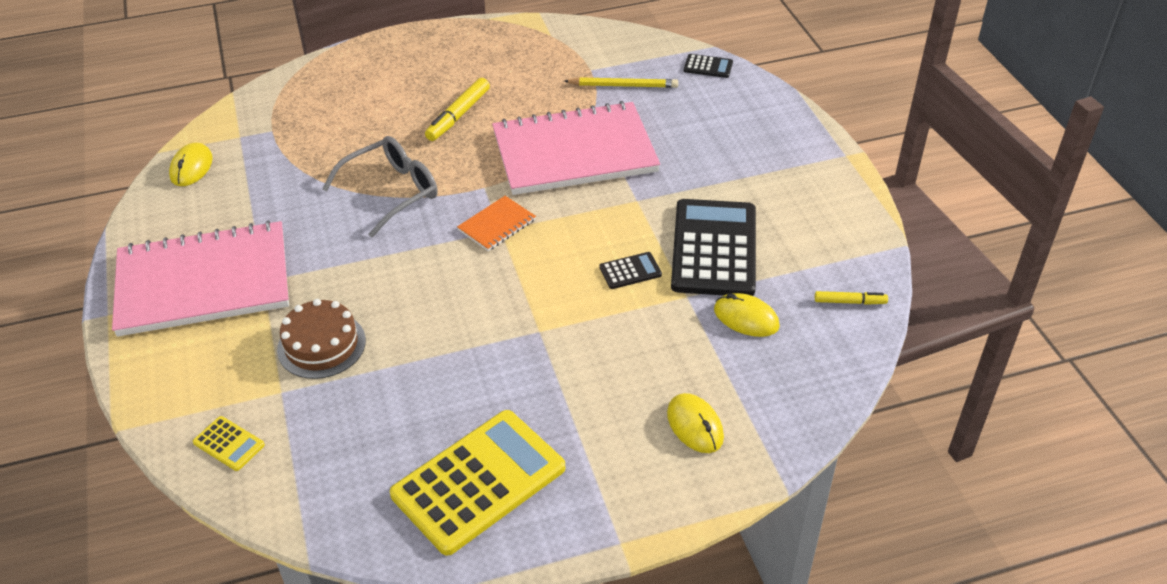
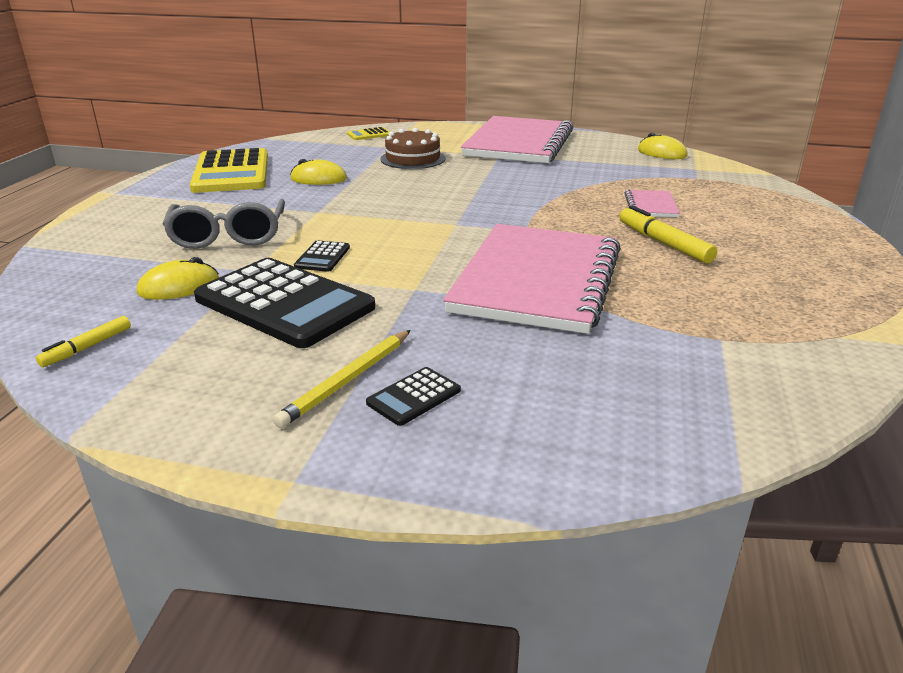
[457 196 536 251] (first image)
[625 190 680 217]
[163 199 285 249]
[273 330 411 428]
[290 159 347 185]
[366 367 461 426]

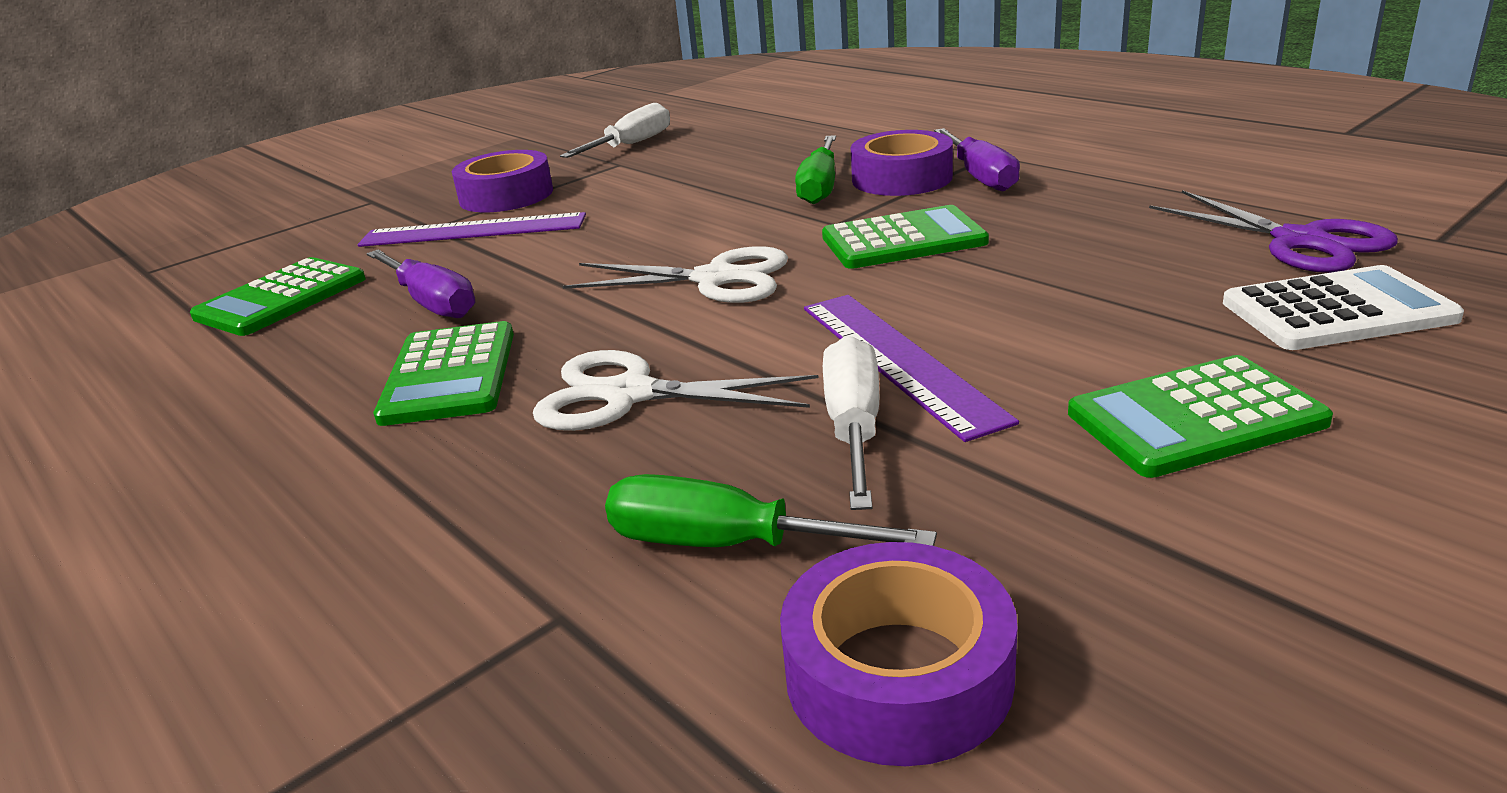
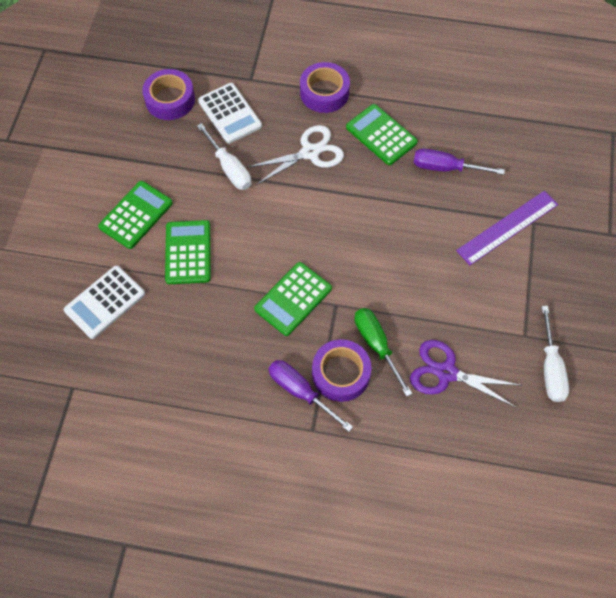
[563 246 788 303] (first image)
[804 295 1019 442] (first image)
[165 220 211 284]
[300 62 350 113]
[410 340 522 408]
[198 83 262 144]

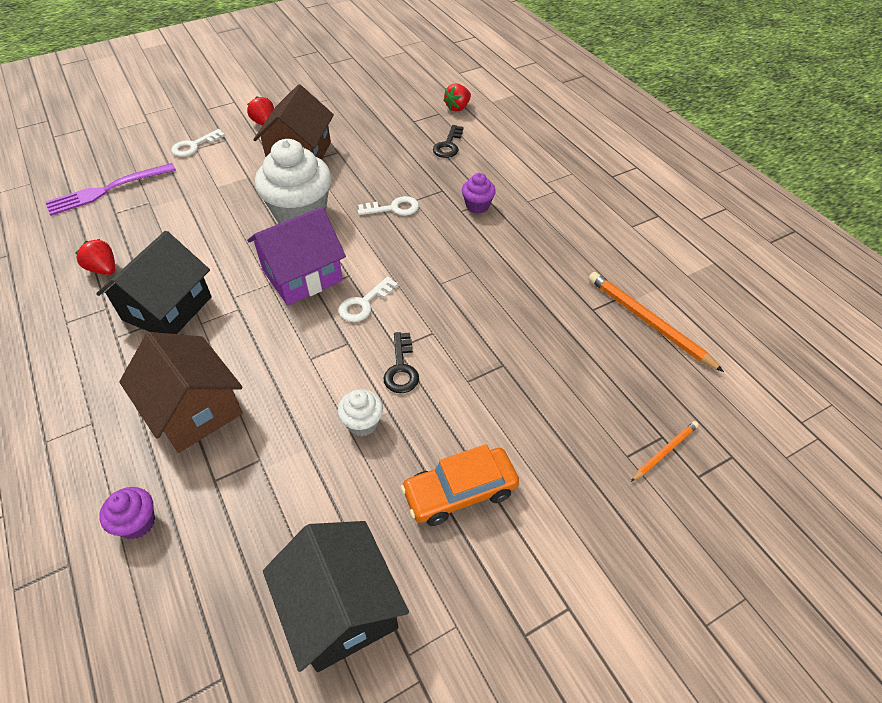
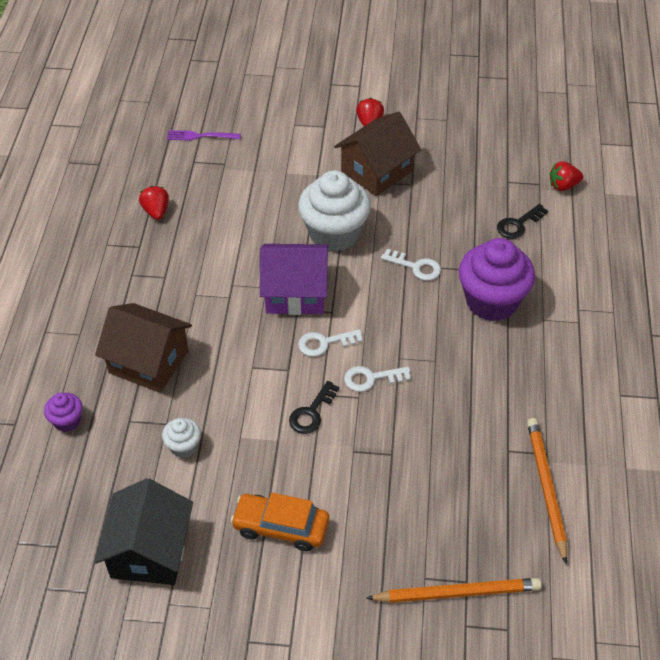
[96 231 212 334] (first image)
[344 366 411 392]
[162 418 201 458]
[95 303 192 393]
[167 130 241 141]
[459 238 535 321]
[366 578 542 603]

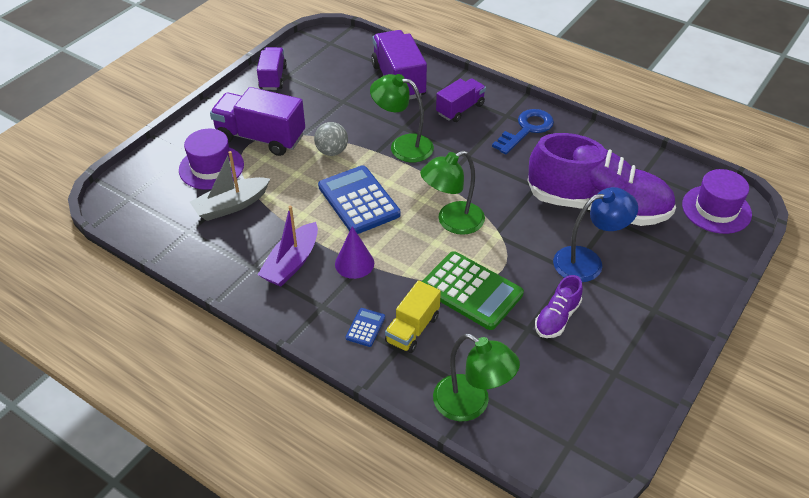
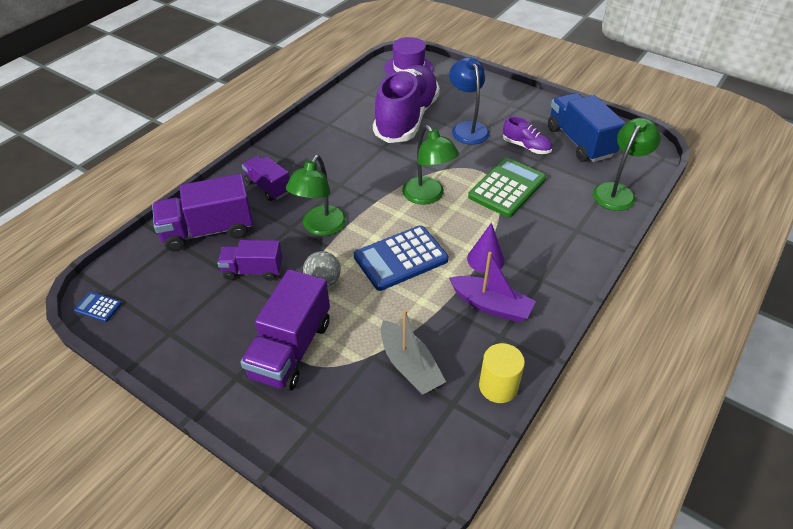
[179 129 244 190] (first image)
[385 280 441 353] (first image)
[492 109 554 154] (first image)
[479 343 525 403]
[548 93 626 162]
[218 240 283 281]
[74 292 122 322]

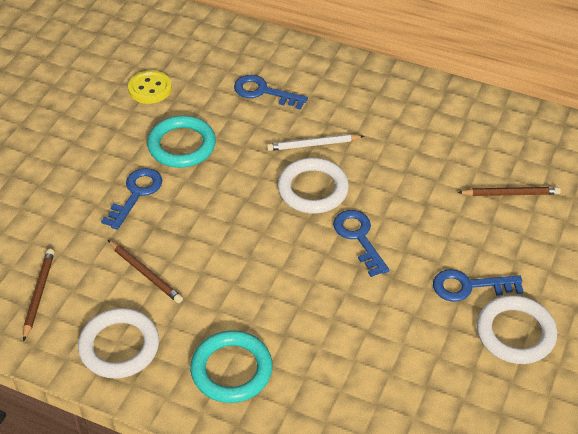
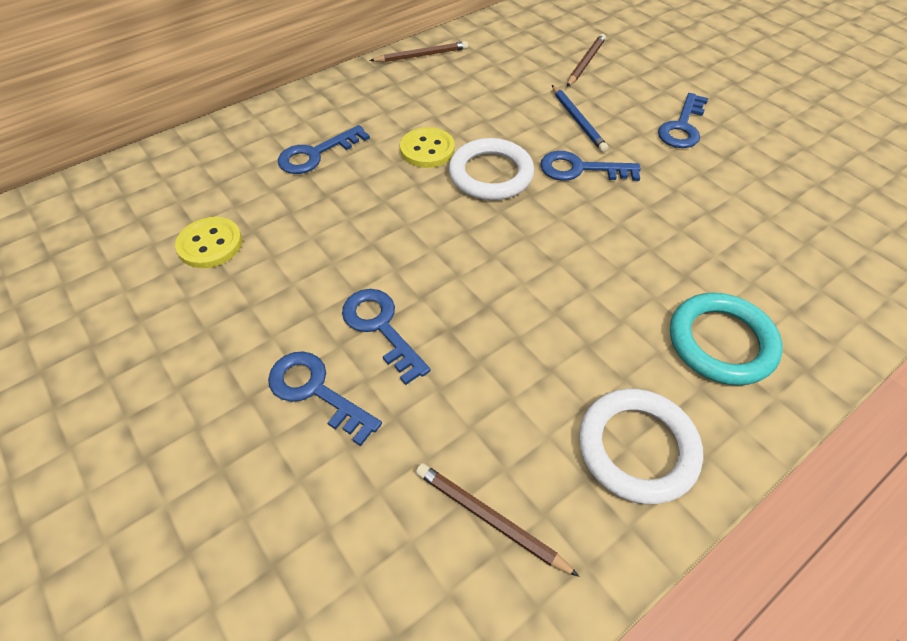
[147 116 216 168] (first image)
[477 295 557 364] (first image)
[268 351 382 446]
[552 85 608 152]
[370 41 468 62]
[400 127 455 168]

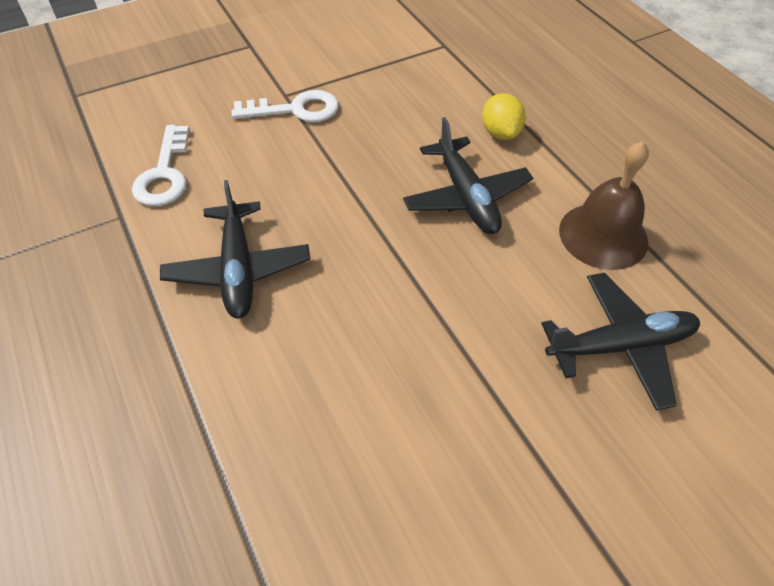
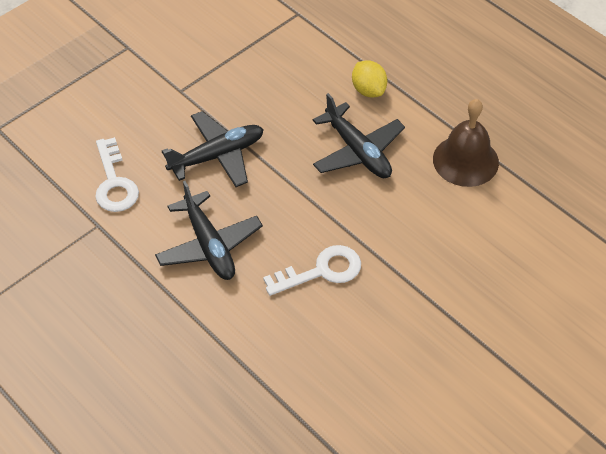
[263 245 361 296]
[162 111 264 187]

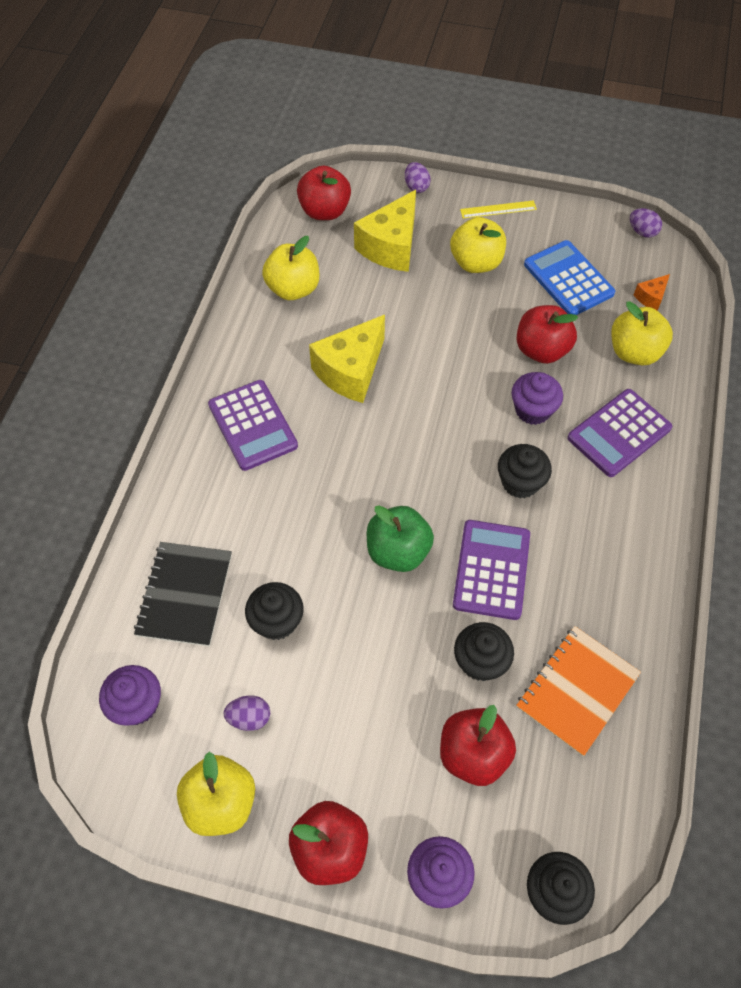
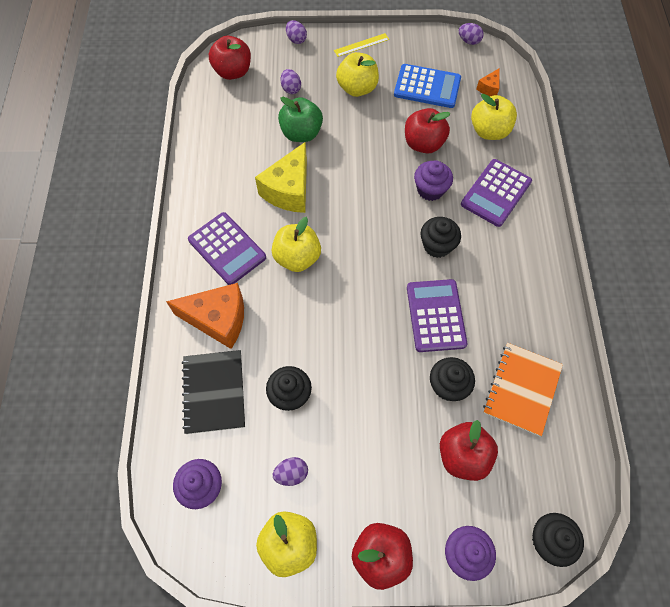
[166 283 244 349]
[272 217 321 272]
[278 97 323 142]
[281 69 301 94]
[394 64 461 108]

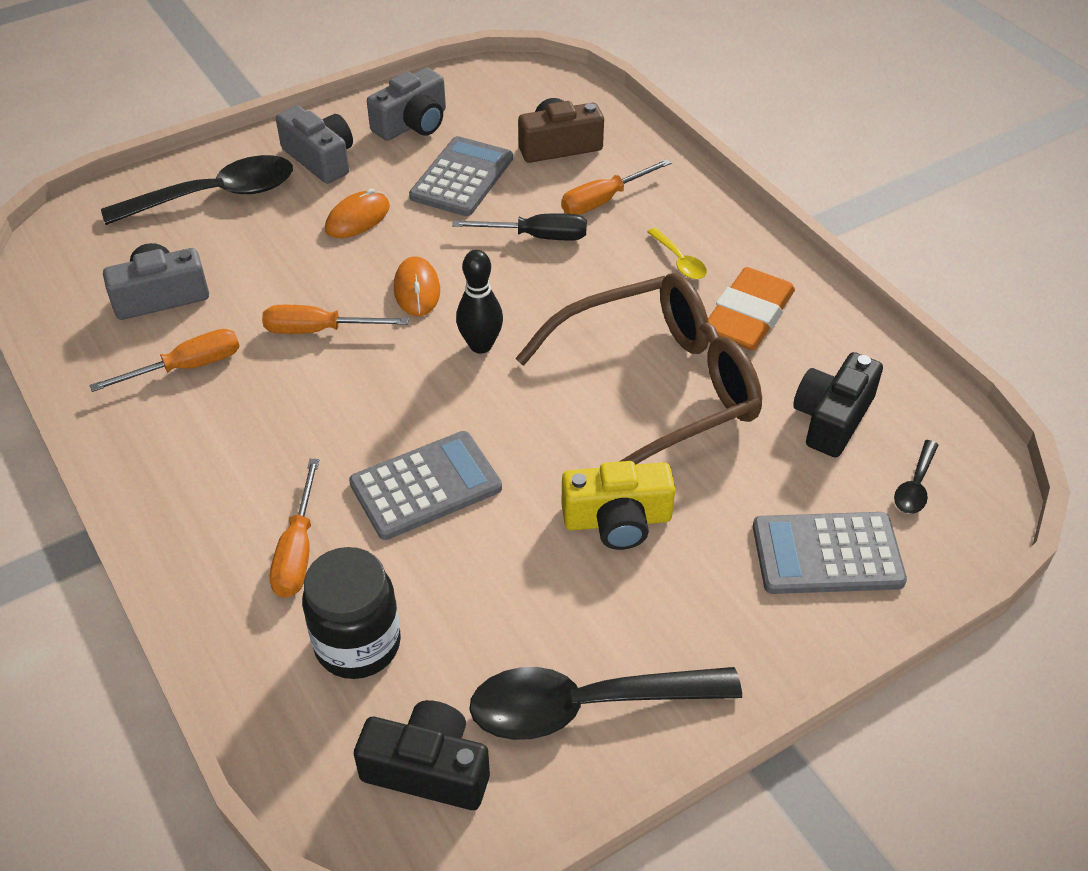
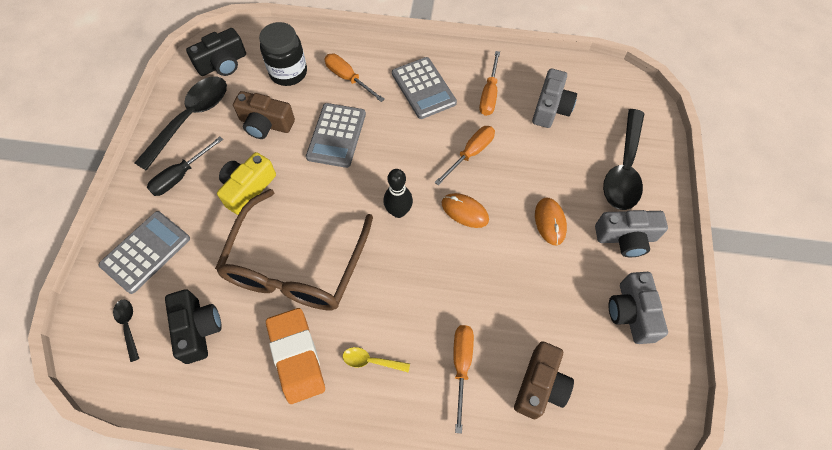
[233 91 295 139]
[392 57 457 119]
[147 137 223 196]

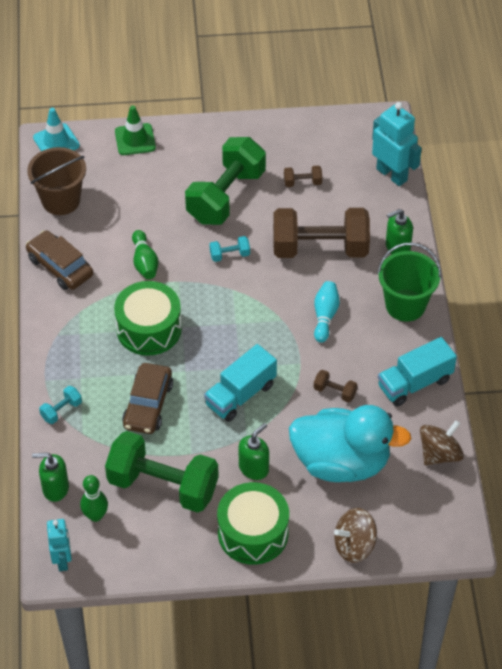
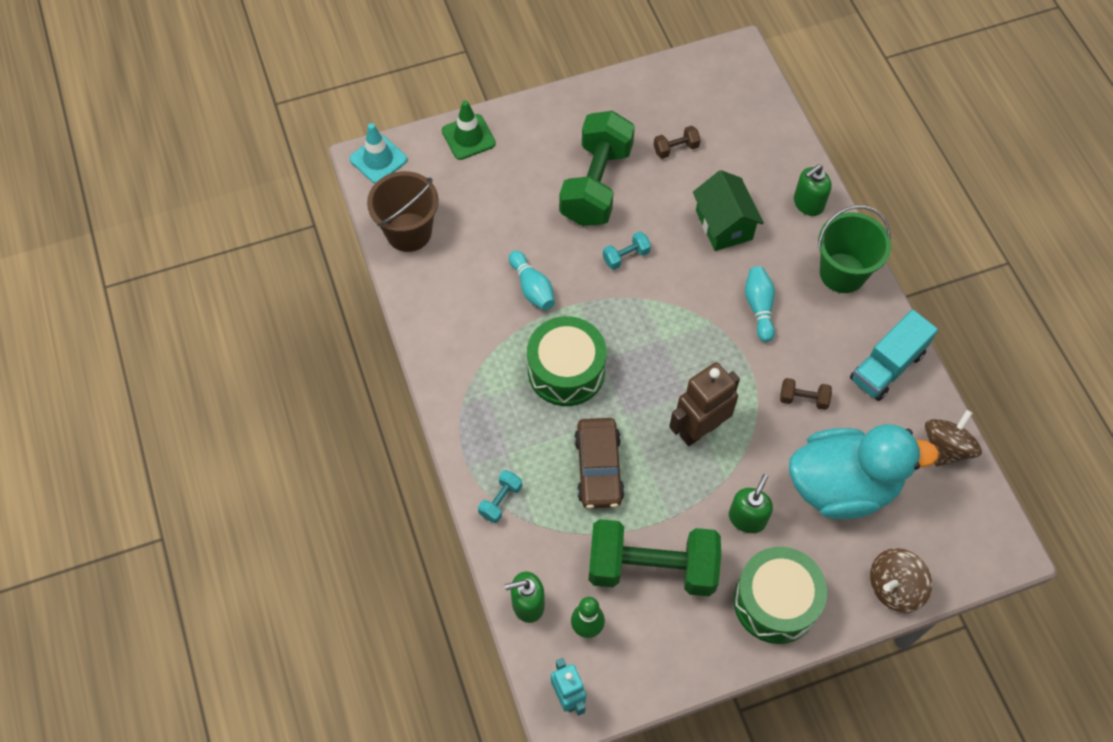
[26 230 93 290] (first image)
[372 102 422 186] (first image)
[669 362 740 446]
[693 170 764 251]
[509 251 555 311]

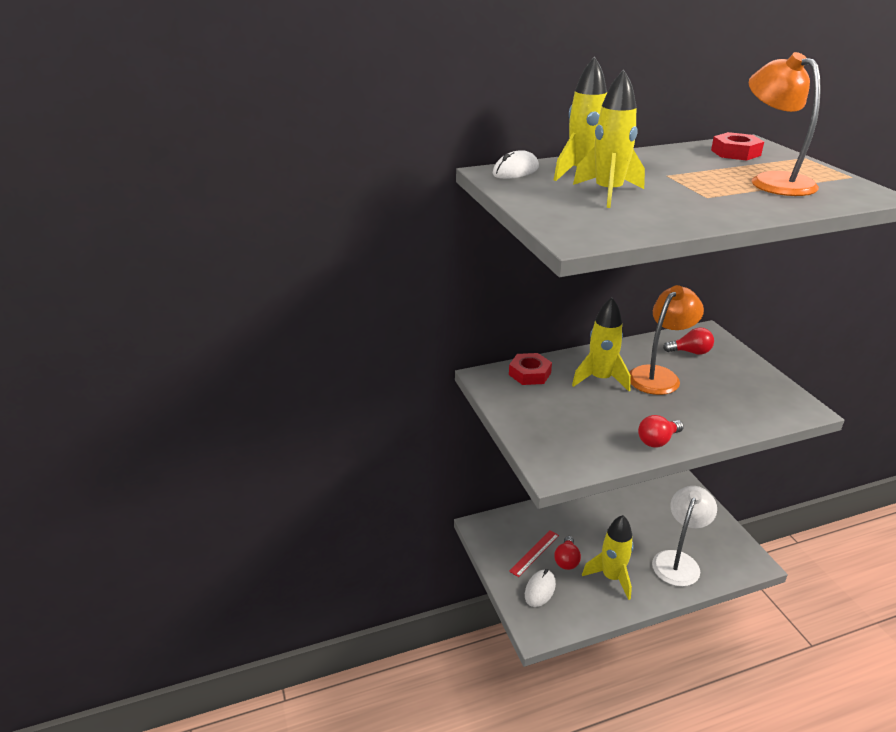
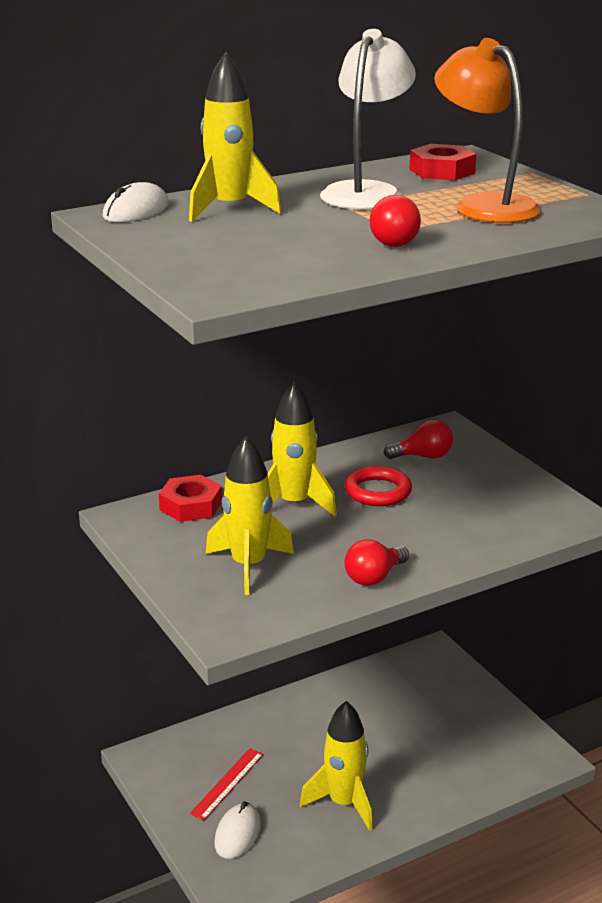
[369 195 421 247]
[206 436 294 595]
[320 29 416 210]
[344 466 412 506]

